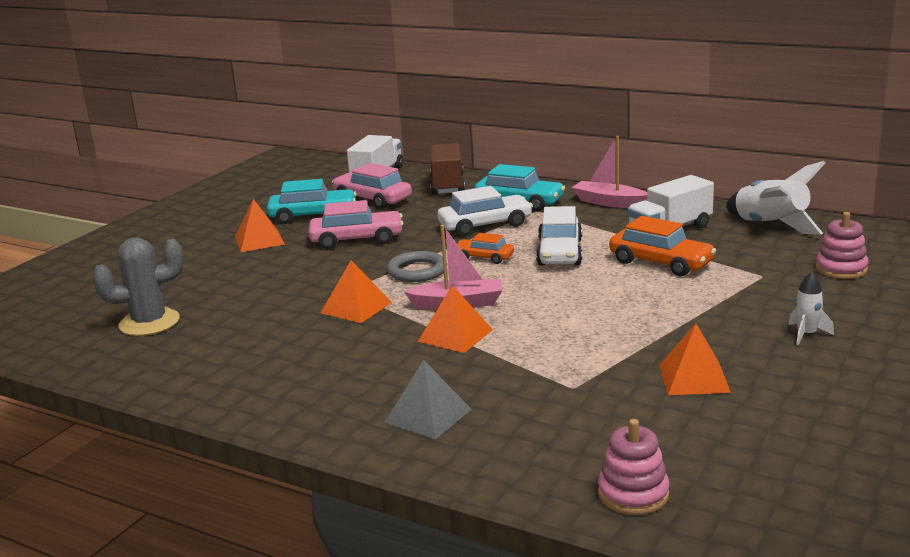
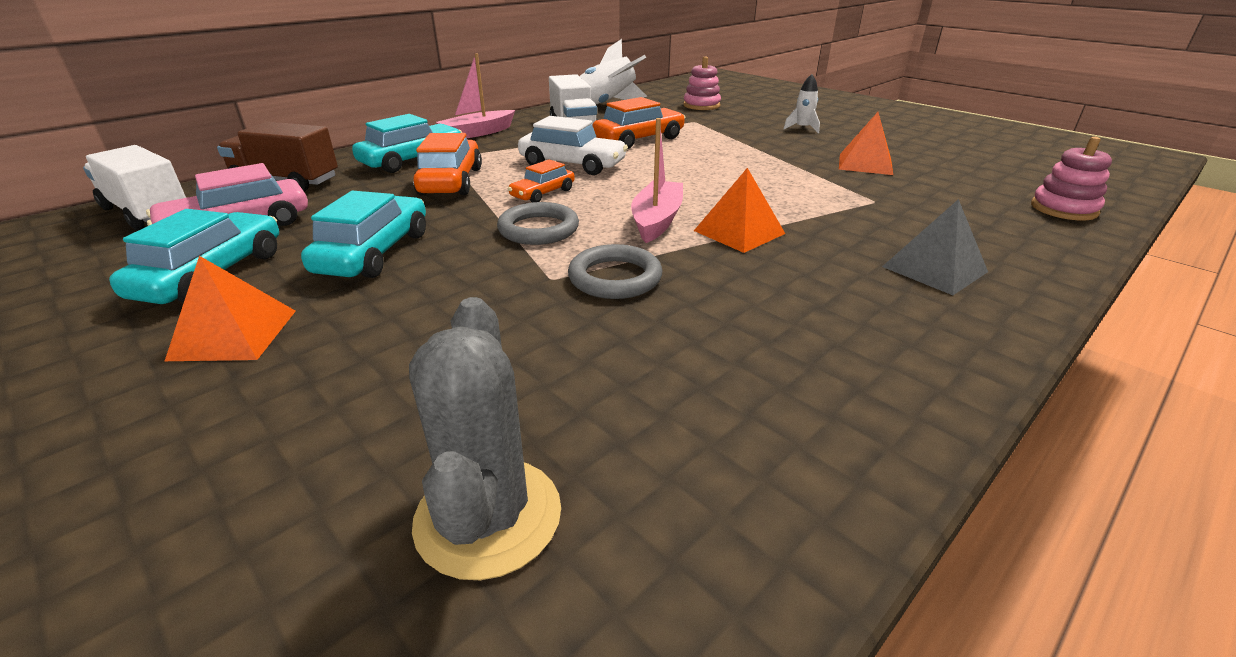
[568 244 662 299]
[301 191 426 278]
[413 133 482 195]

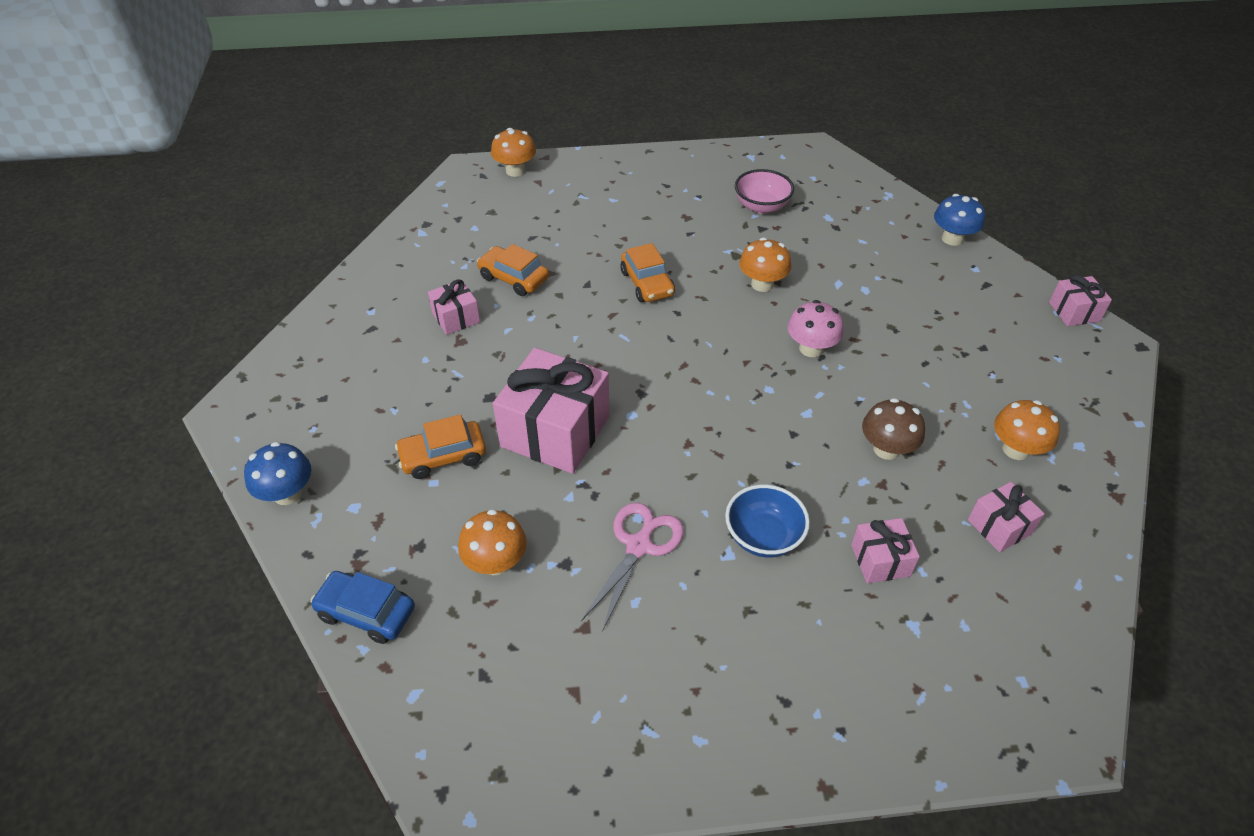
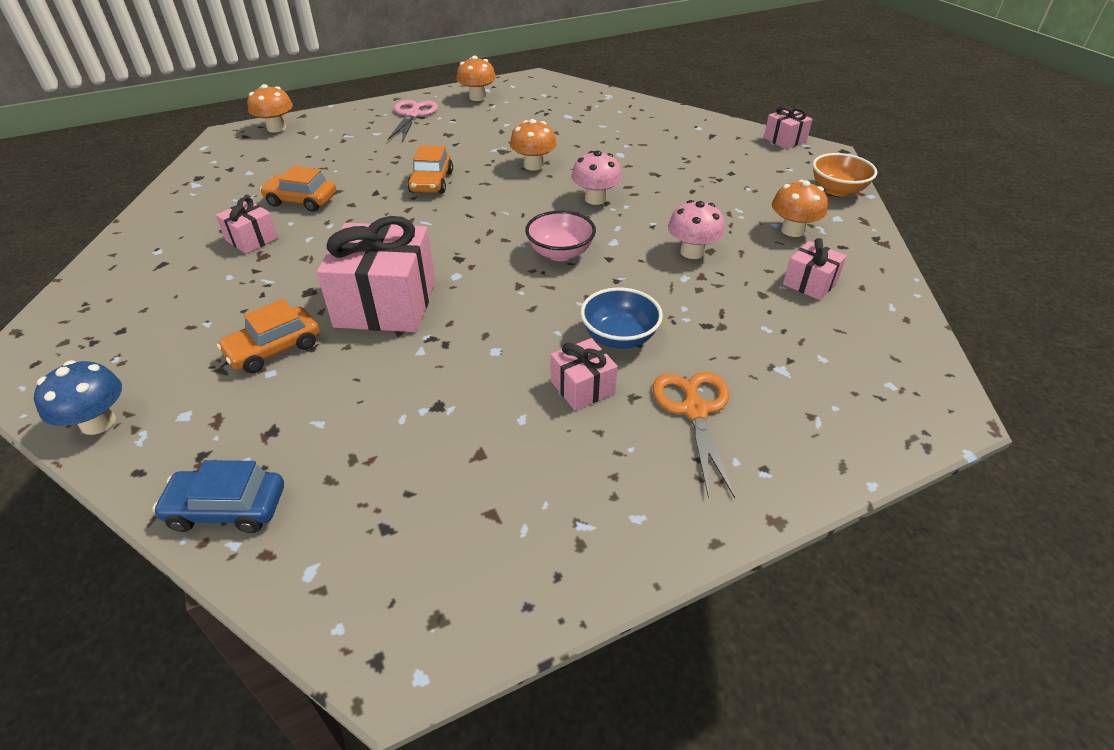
[934 194 985 246] (first image)
[653 372 735 498]
[812 153 877 196]
[456 56 496 101]
[388 100 438 142]
[525 211 596 261]
[550 338 618 411]
[668 200 725 259]
[407 145 453 194]

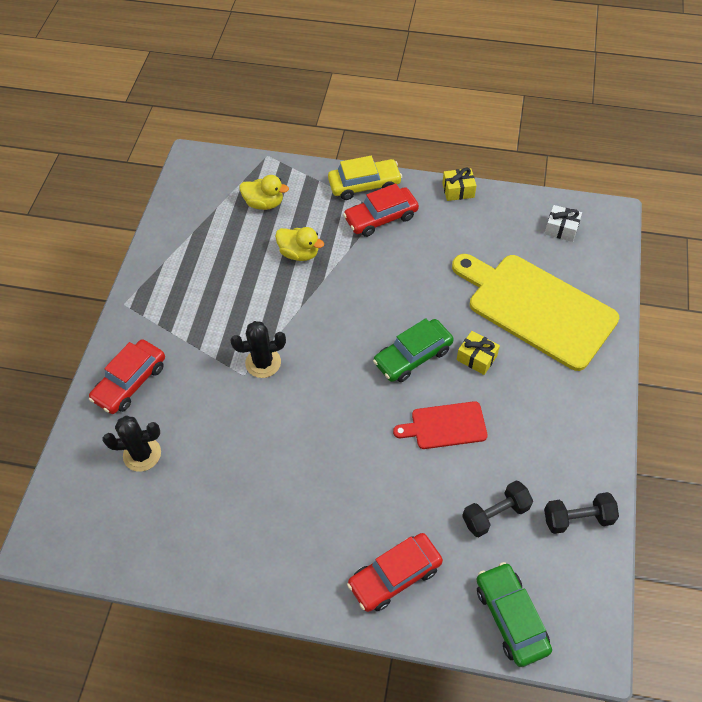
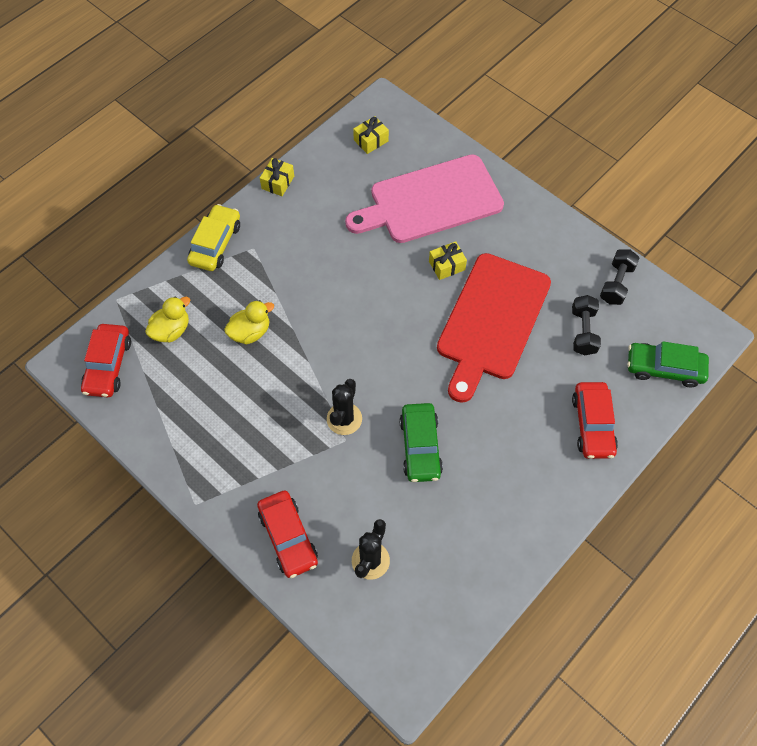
[81 324 131 397]
[399 403 443 482]
[345 154 504 243]
[353 116 389 154]
[437 253 551 403]

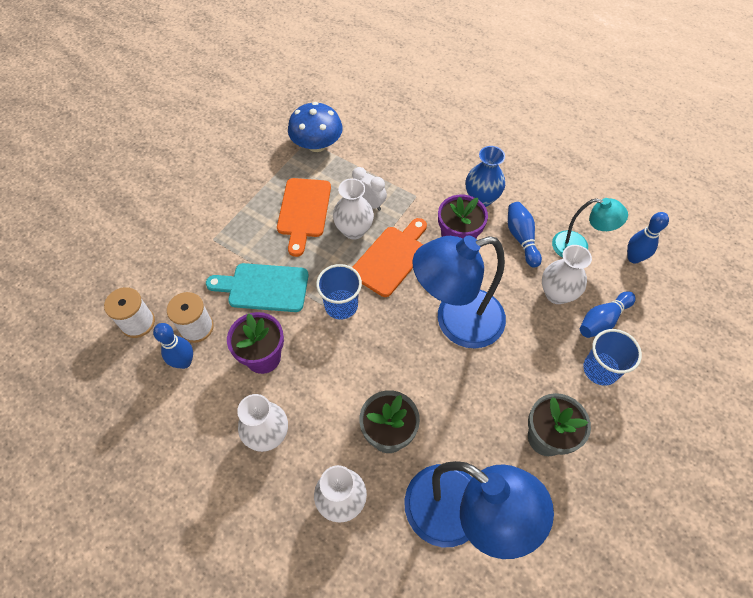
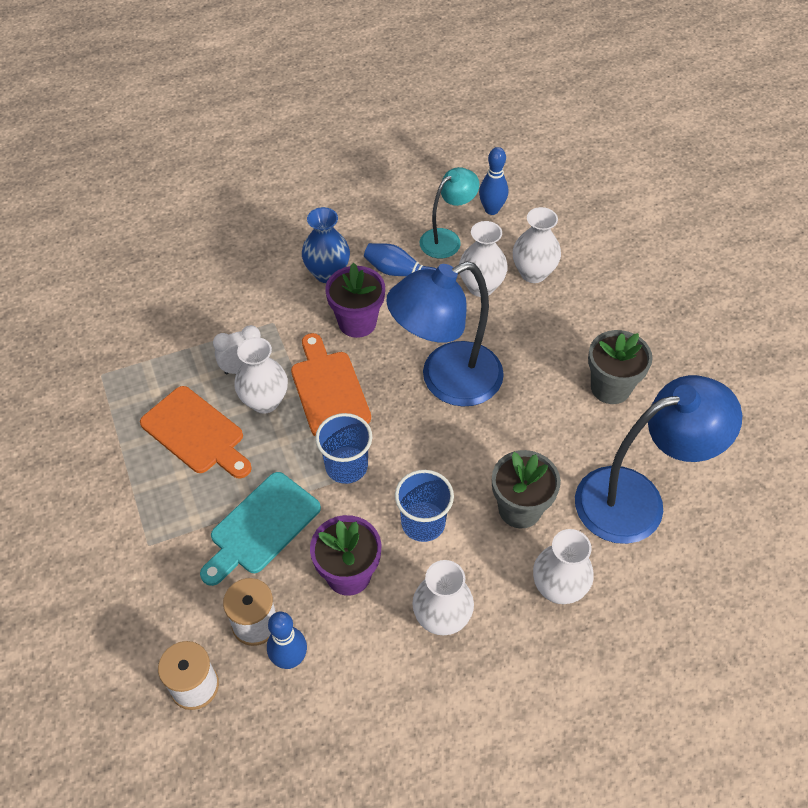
[288 102 343 152] (first image)
[395 470 454 542]
[513 207 561 283]
[386 261 504 407]

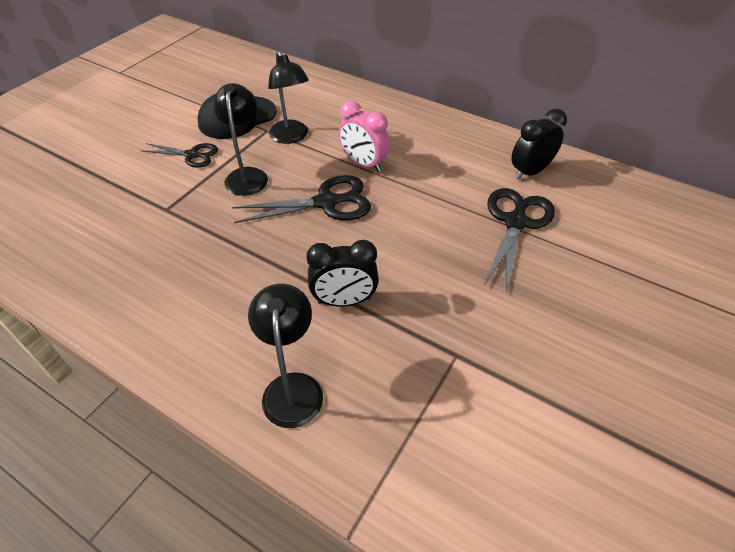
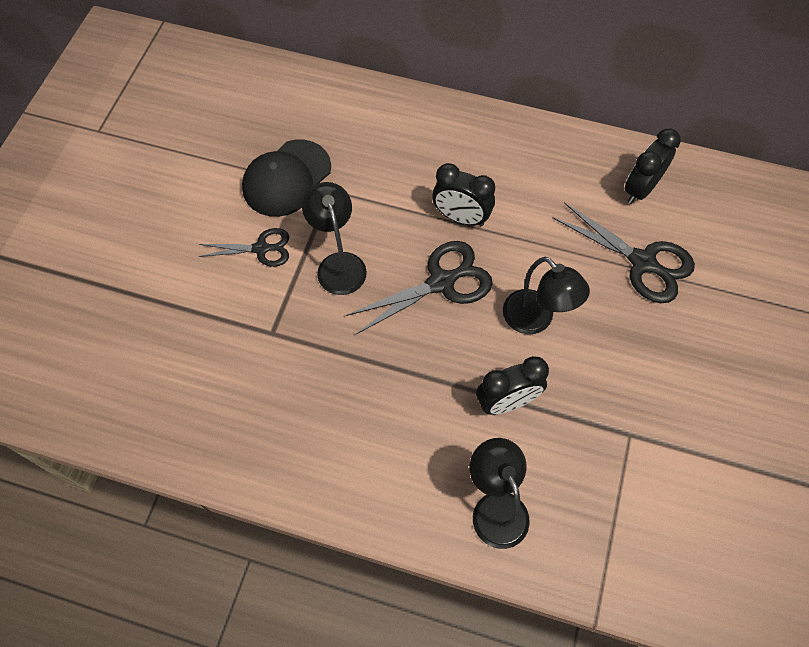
[503 257 590 334]
[432 163 495 226]
[553 202 695 303]

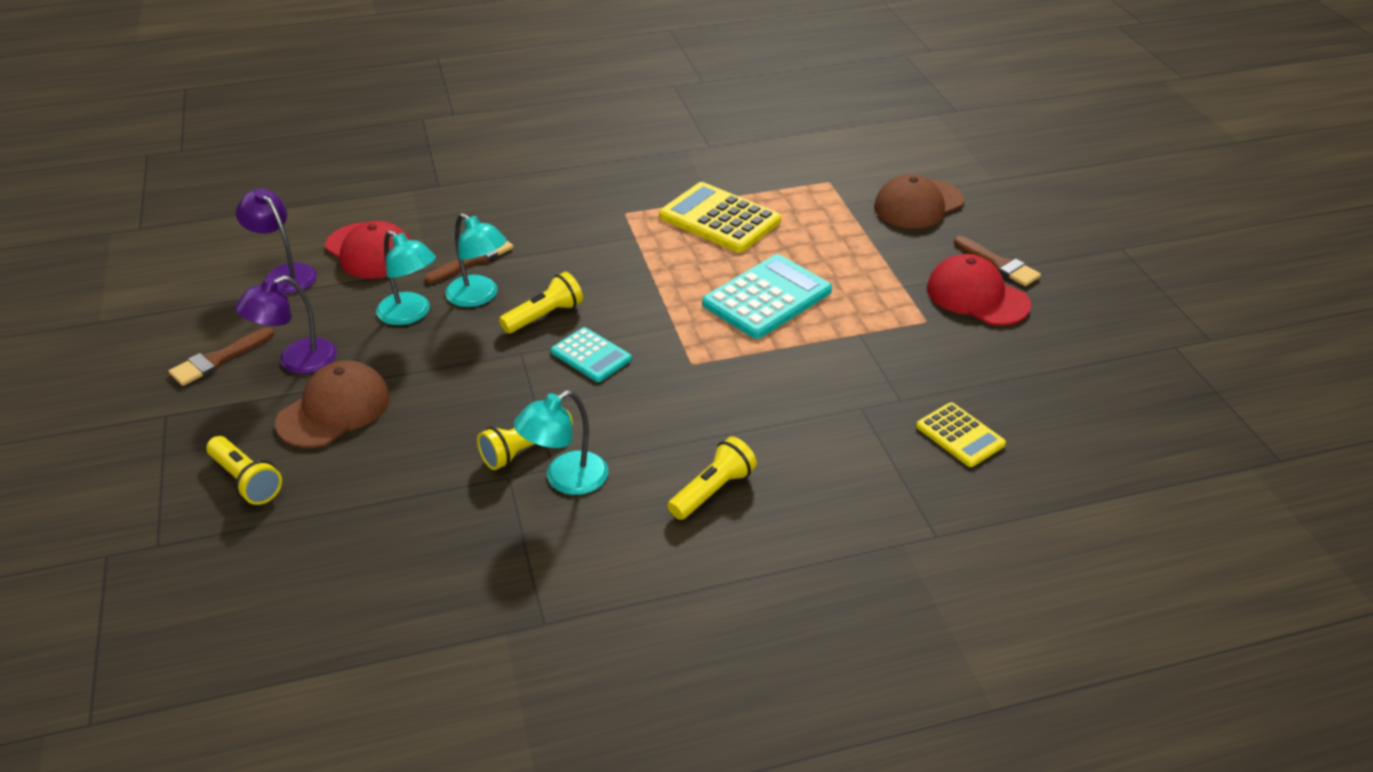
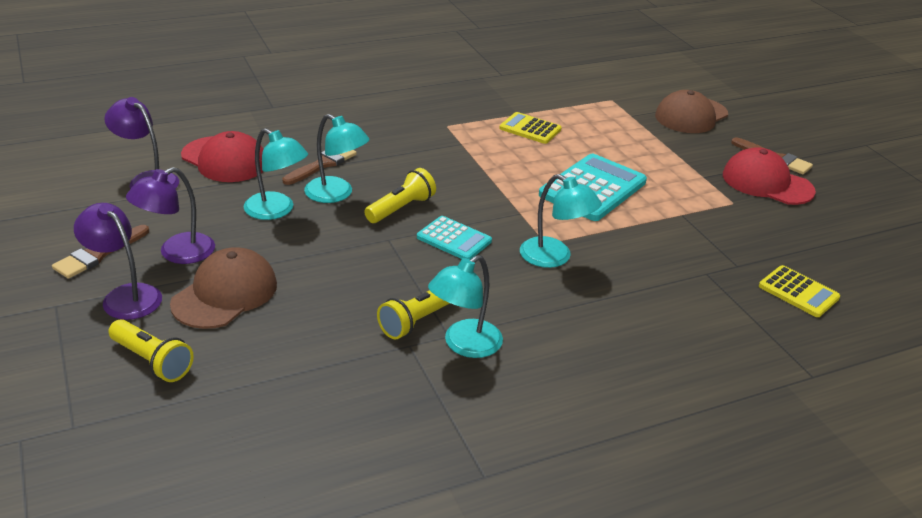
[668 437 757 520] (first image)
[74 203 162 320]
[520 174 602 268]
[499 112 562 144]

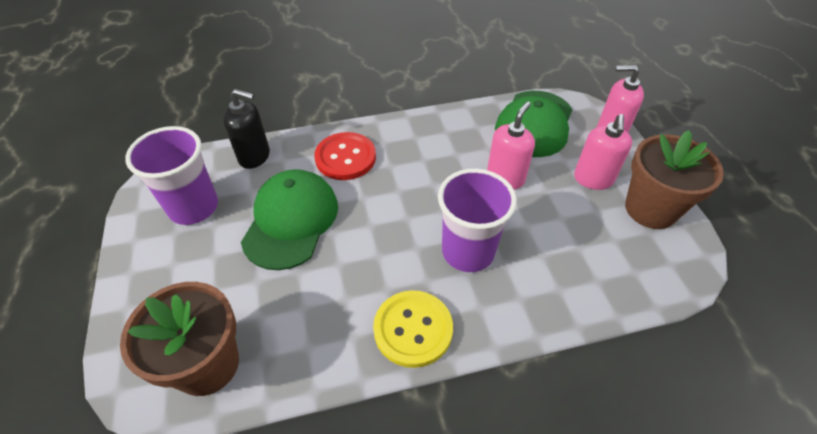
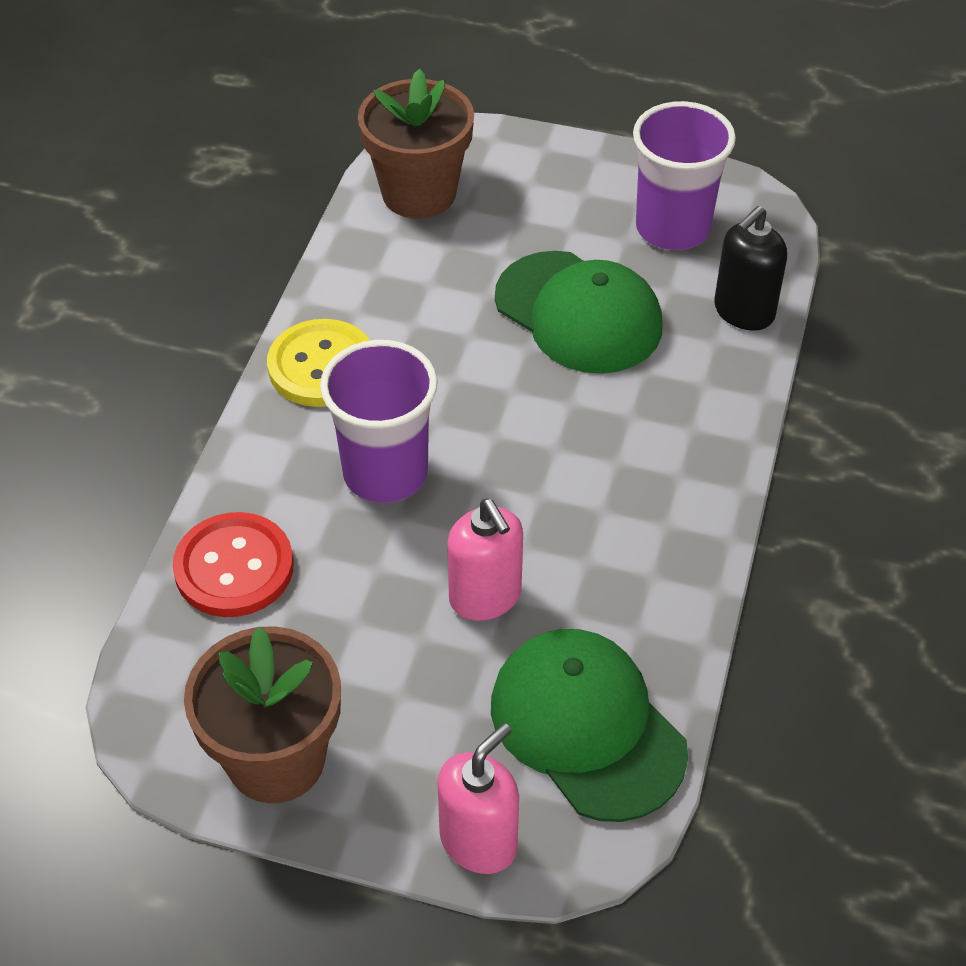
[574 114 632 190] (first image)
[173 512 294 617]

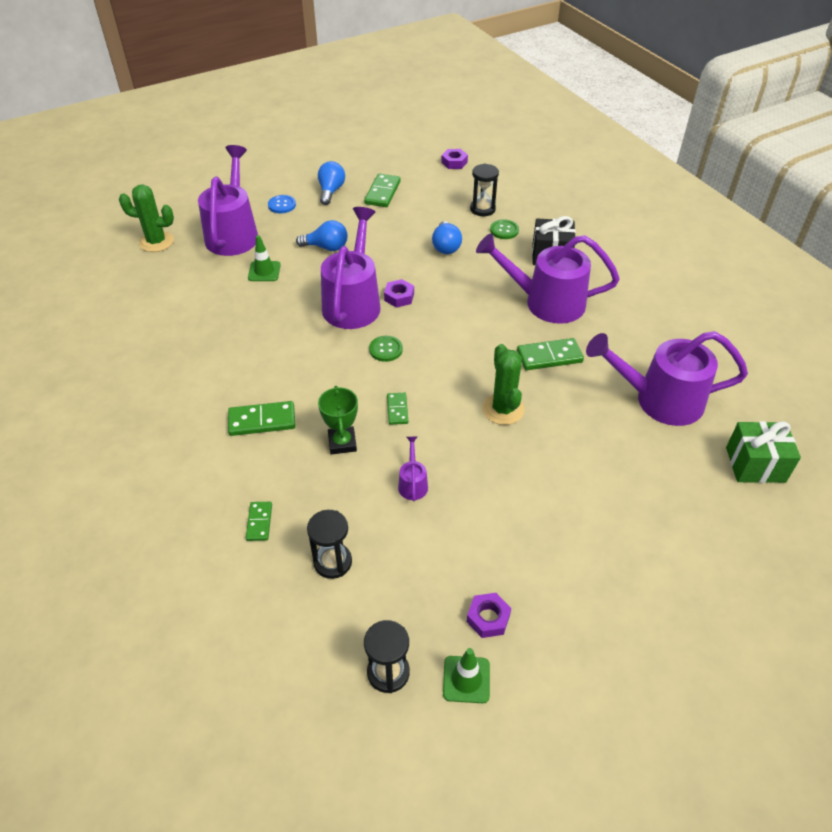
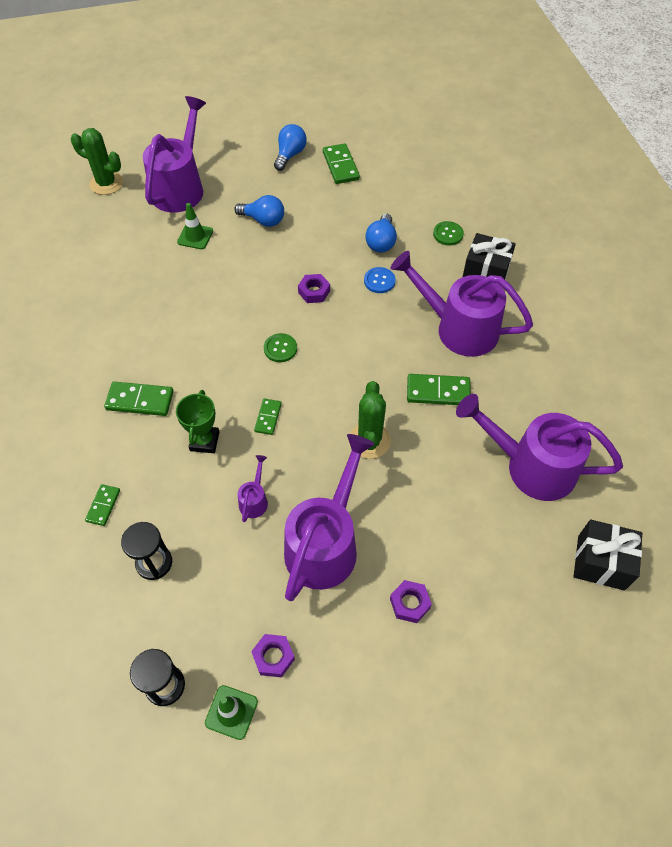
[470 163 499 216] (first image)
[364 267 396 293]
[284 434 375 601]
[390 580 432 623]
[574 520 642 590]
[323 143 360 184]

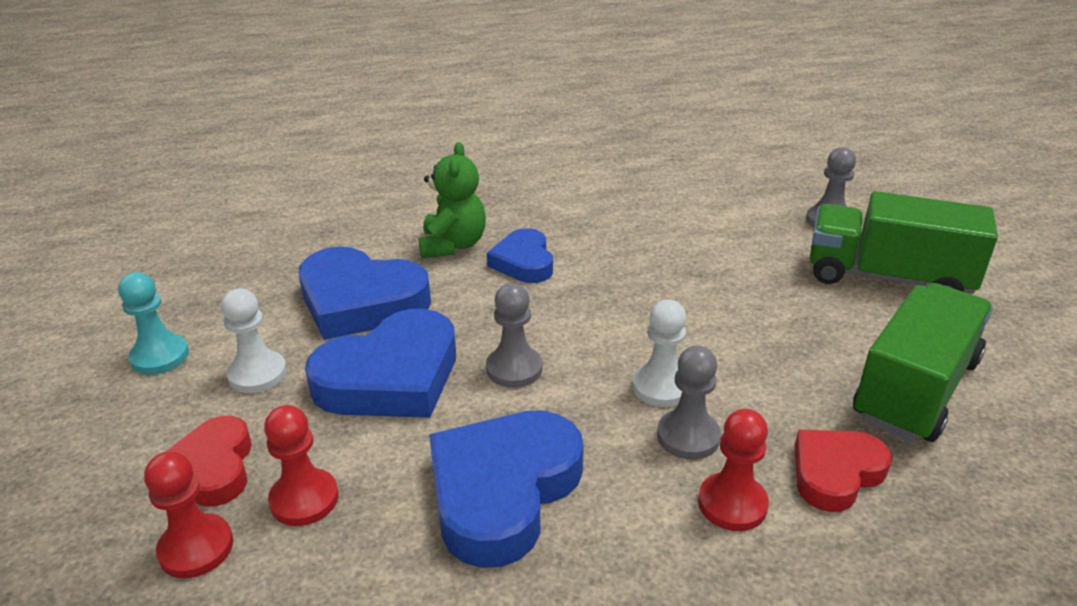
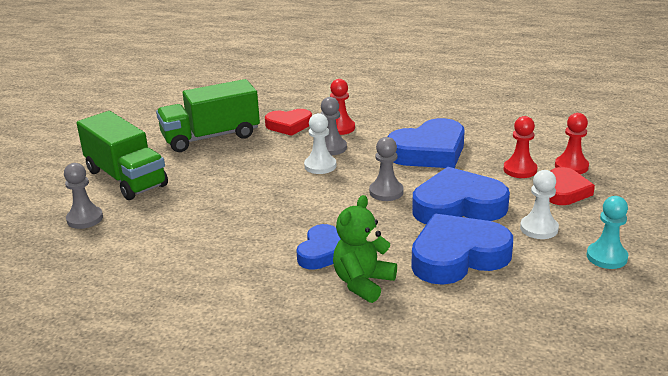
[411 213 513 285]

